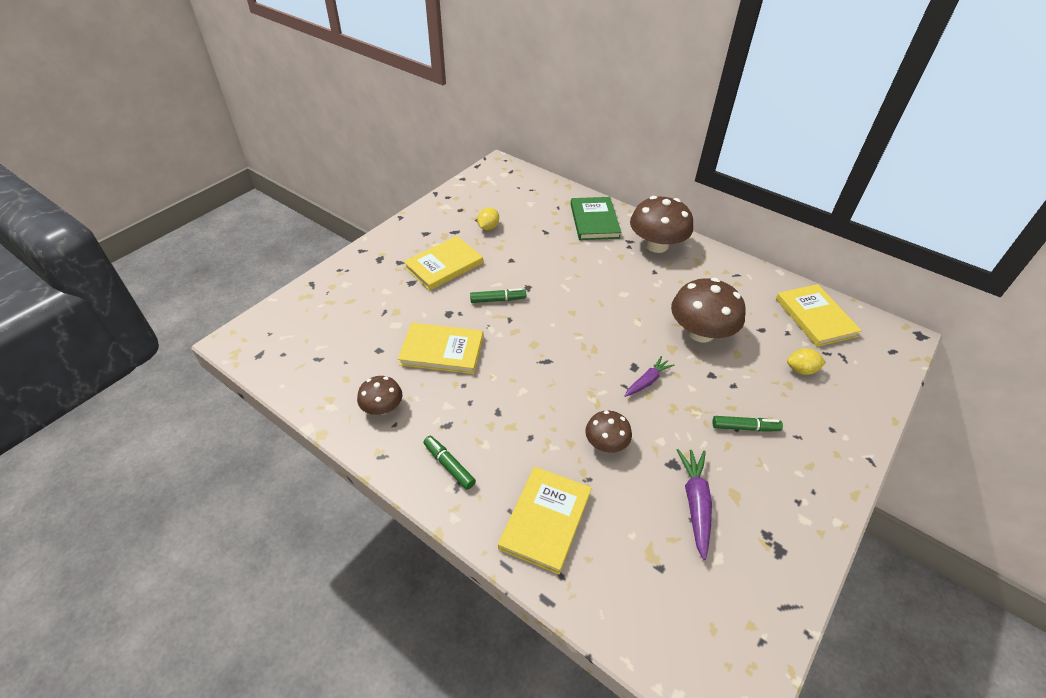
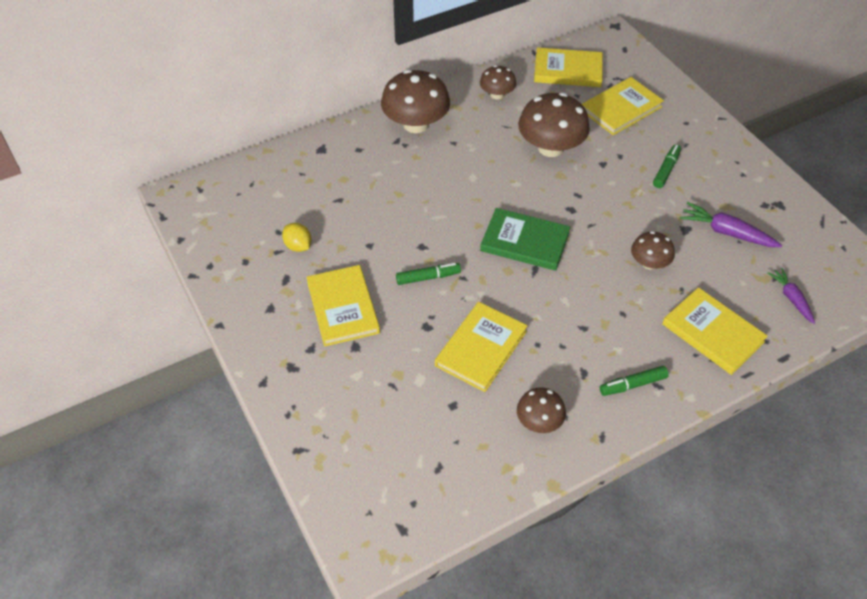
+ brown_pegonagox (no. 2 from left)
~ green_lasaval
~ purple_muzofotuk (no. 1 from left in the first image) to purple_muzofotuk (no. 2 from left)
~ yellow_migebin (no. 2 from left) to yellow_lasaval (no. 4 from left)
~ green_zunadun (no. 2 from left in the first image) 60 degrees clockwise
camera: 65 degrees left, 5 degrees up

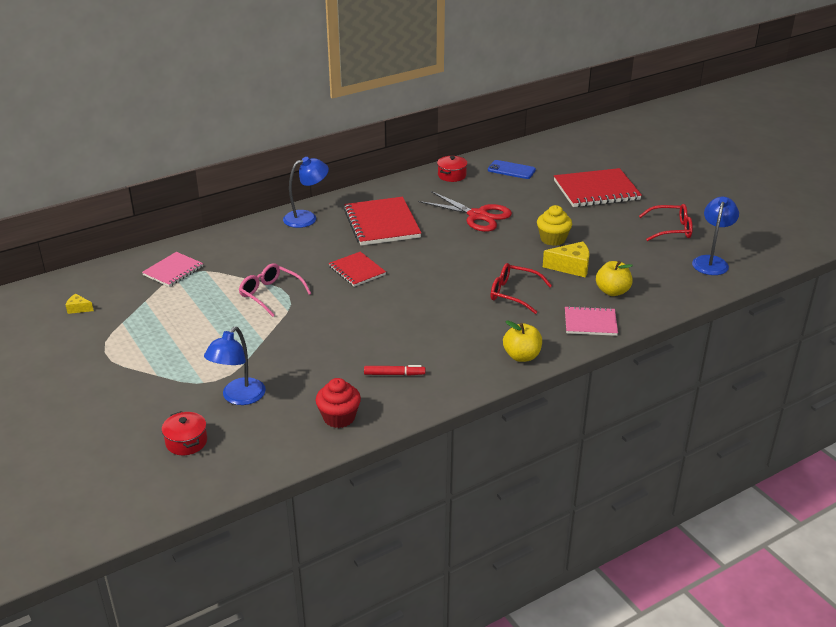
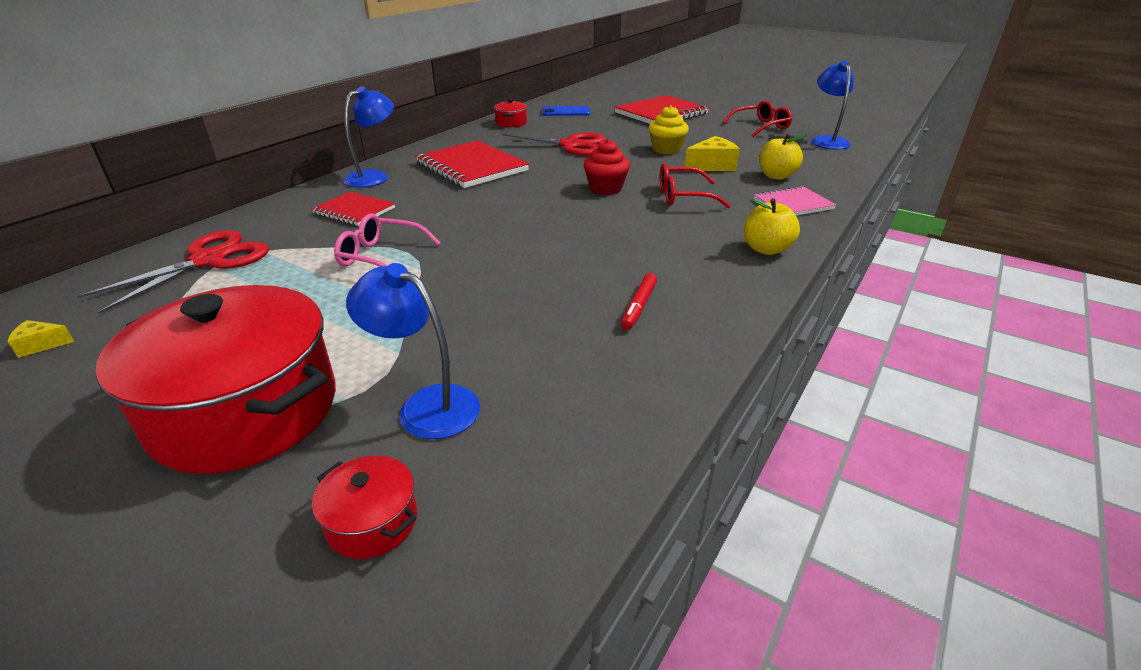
+ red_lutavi (no. 1 from left)
~ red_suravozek
~ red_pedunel (no. 1 from left)
~ pink_pedunel (no. 1 from left) to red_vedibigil (no. 1 from left)
~ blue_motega (no. 1 from left in the first image) 120 degrees clockwise
~ red_zunadun 135 degrees clockwise
camera: 25 degrees left, 0 degrees up

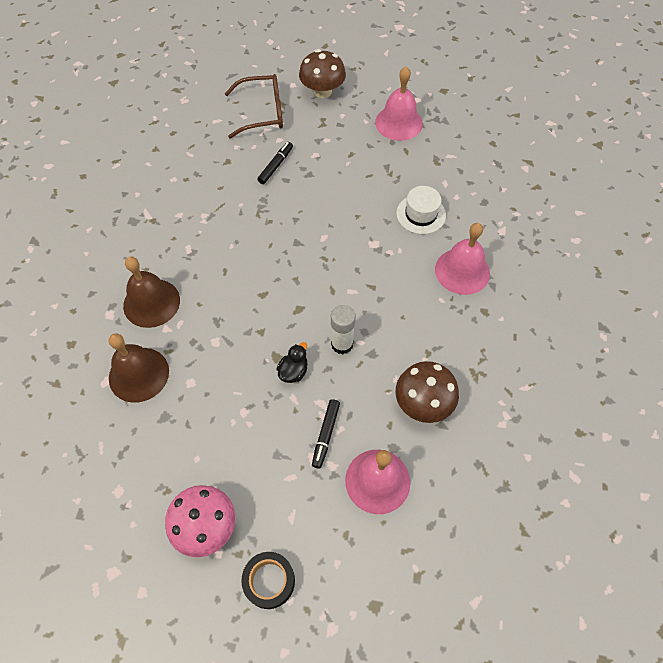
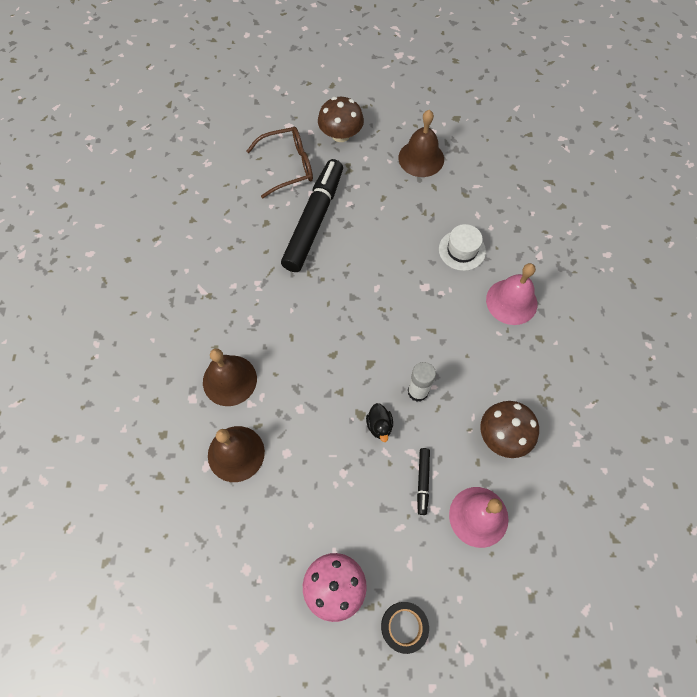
~ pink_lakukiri (no. 2 from left) to brown_lakukiri (no. 3 from left)
~ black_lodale 150 degrees clockwise
~ black_zunadun (no. 1 from left) x2.37
camera: 10 degrees left, 5 degrees up

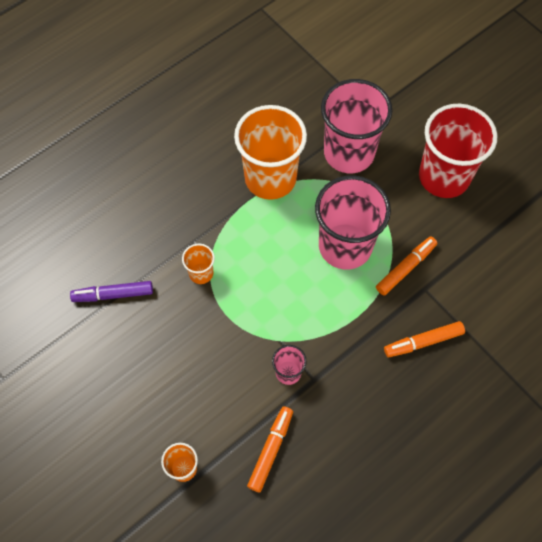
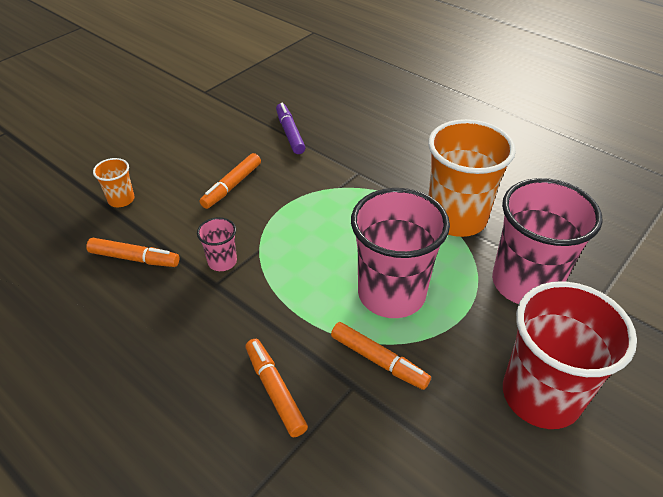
- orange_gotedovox (no. 2 from left)
+ orange_zunadun (no. 2 from left)
camera: 80 degrees right, 20 degrees down

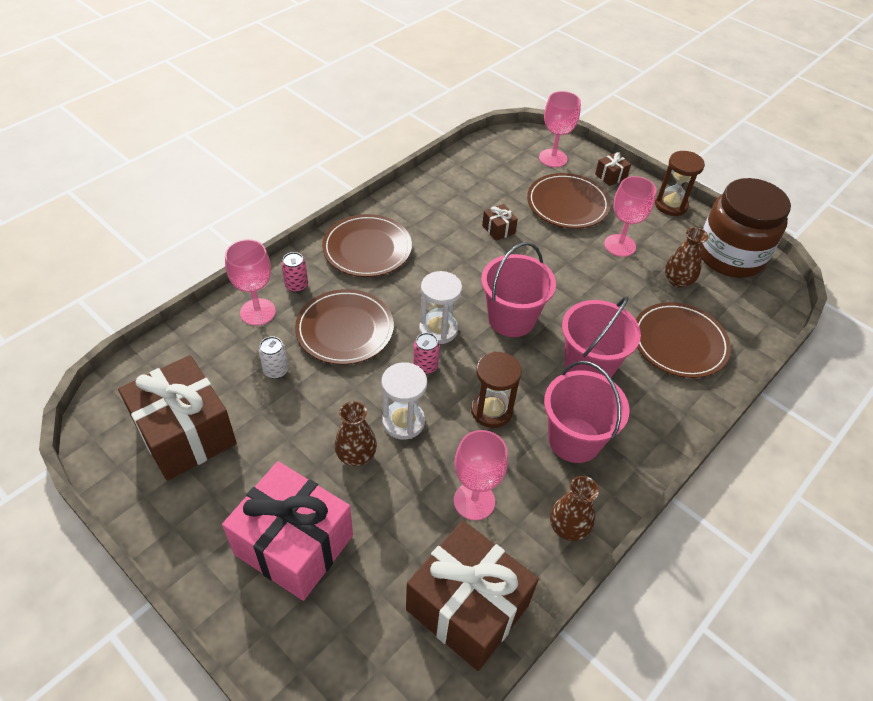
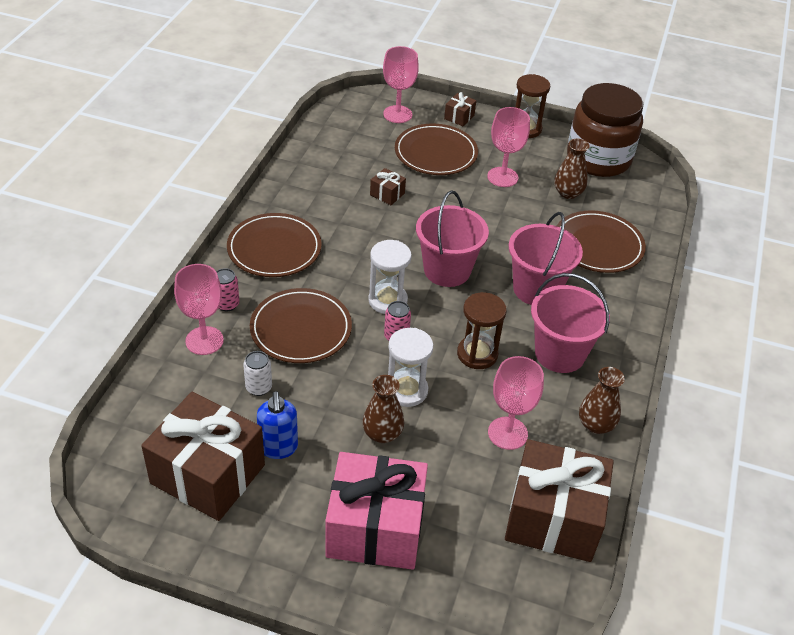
+ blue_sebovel
camera: 25 degrees left, 5 degrees down

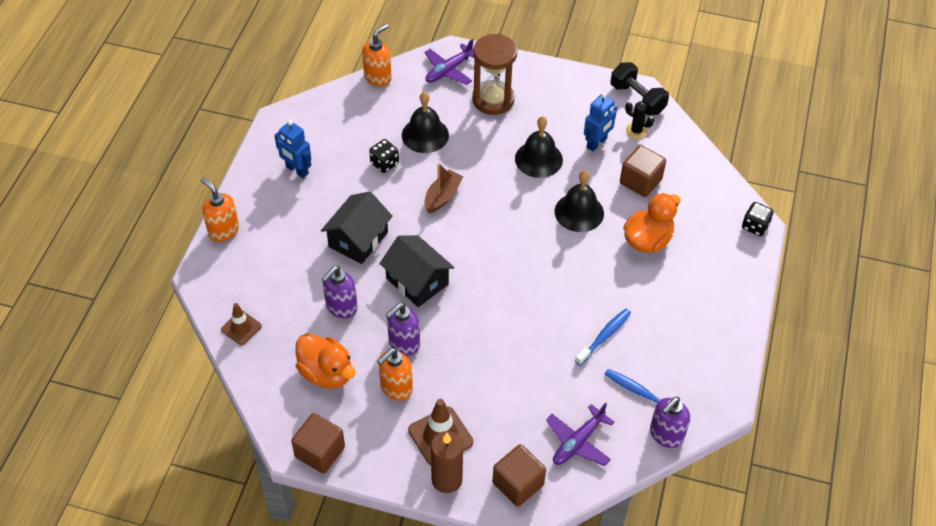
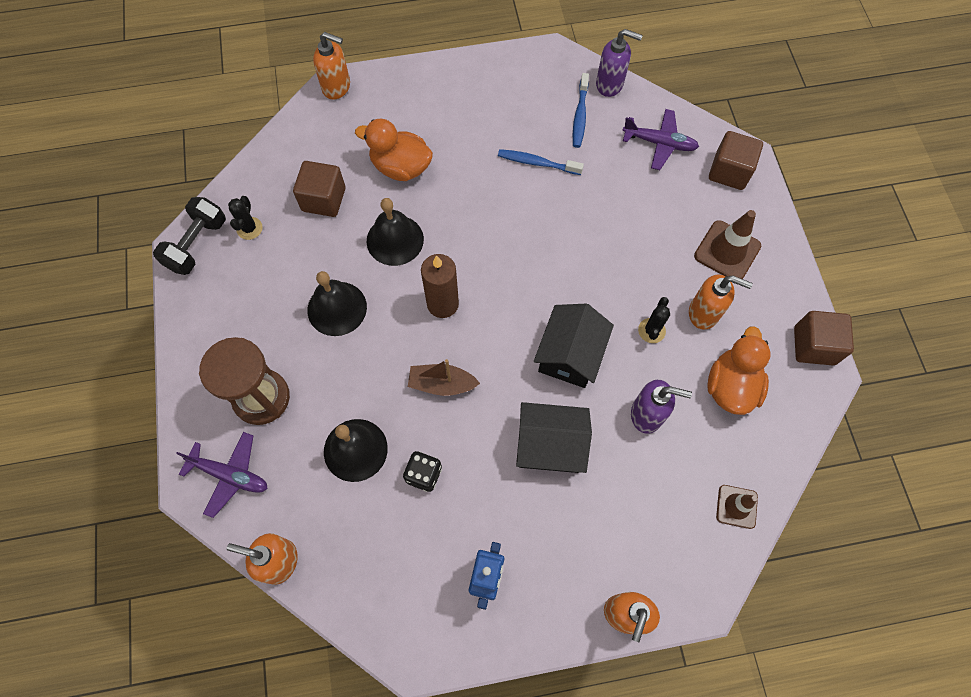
- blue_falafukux (no. 2 from left)
~ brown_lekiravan
~ purple_sebovel (no. 2 from left) to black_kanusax (no. 2 from left)
~ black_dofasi (no. 2 from left) to orange_sebovel (no. 2 from left)
camera: 115 degrees left, 15 degrees up

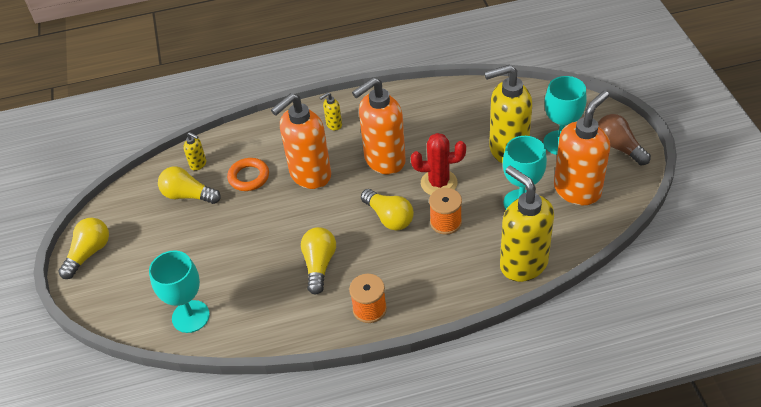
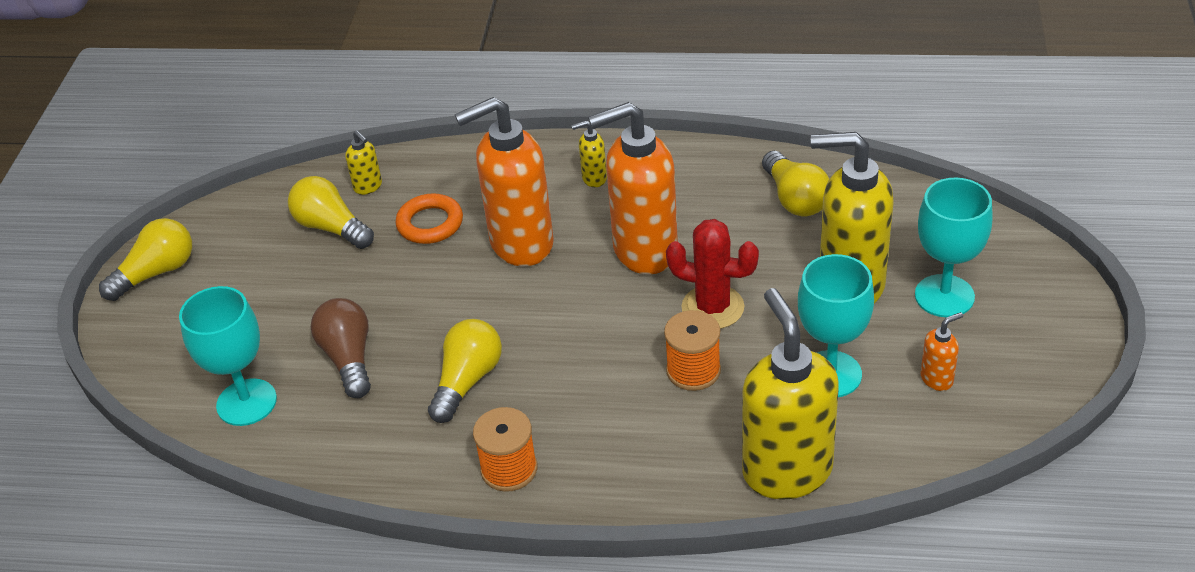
~ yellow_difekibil (no. 4 from left)
~ brown_difekibil
~ orange_sebovel (no. 3 from left) x0.42
camera: 20 degrees right, 5 degrees down

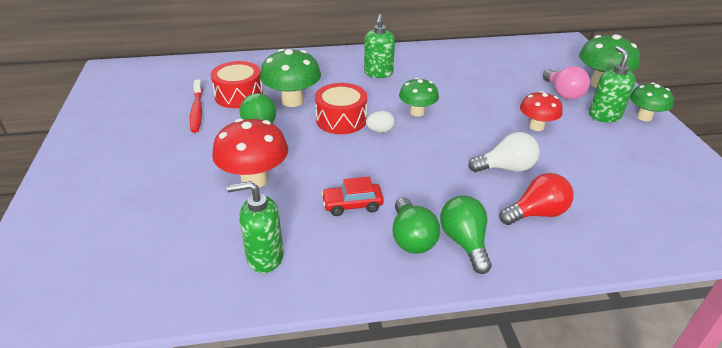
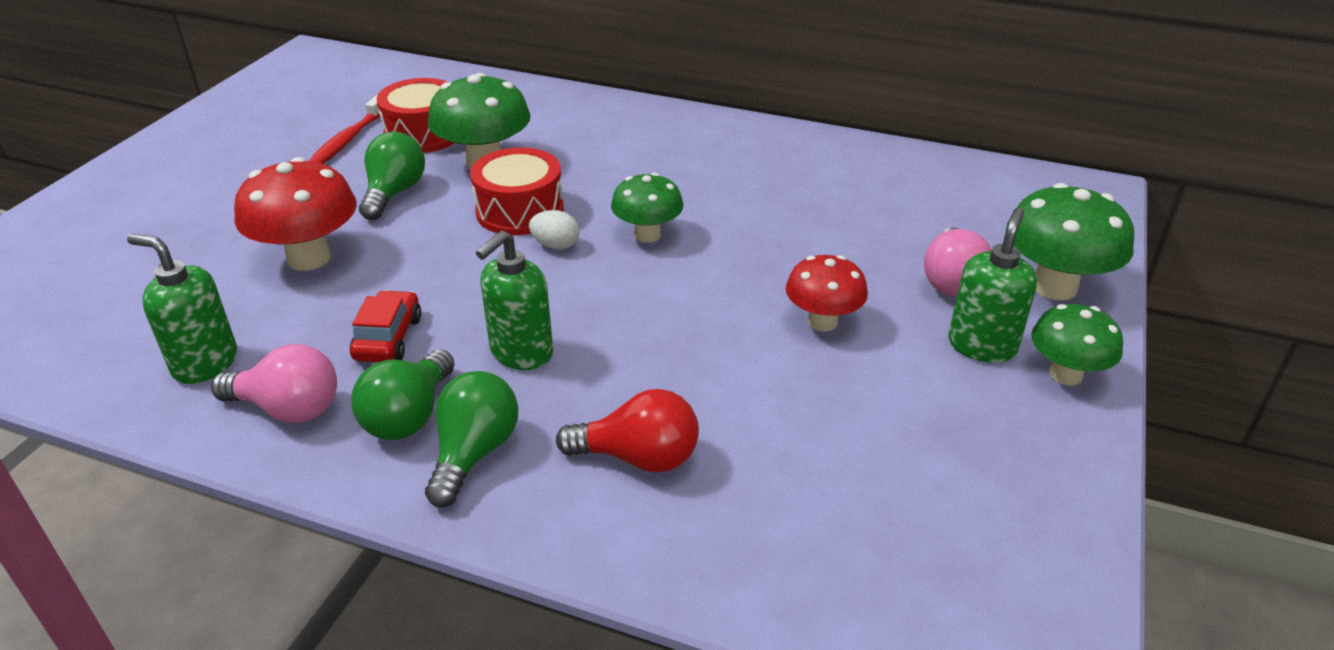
- white_difekibil
+ pink_difekibil (no. 1 from left)
~ green_sebovel (no. 2 from left)
~ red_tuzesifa 75 degrees clockwise
camera: 30 degrees right, 0 degrees up

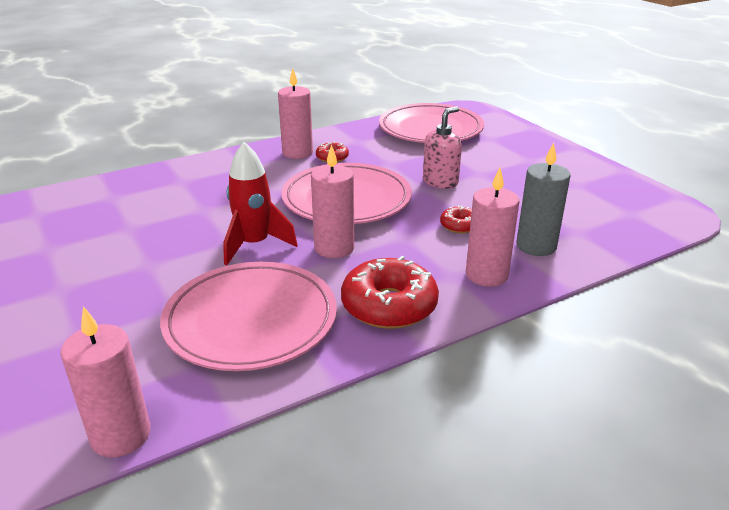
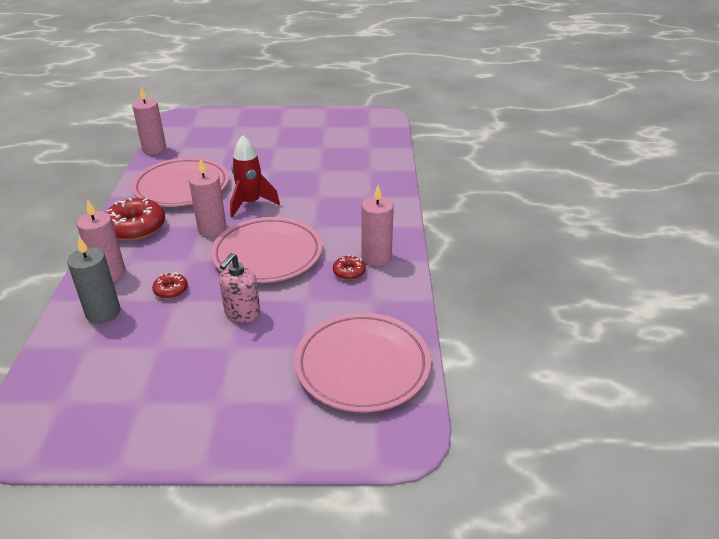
~ pink_sebovel 45 degrees clockwise
camera: 120 degrees right, 5 degrees up

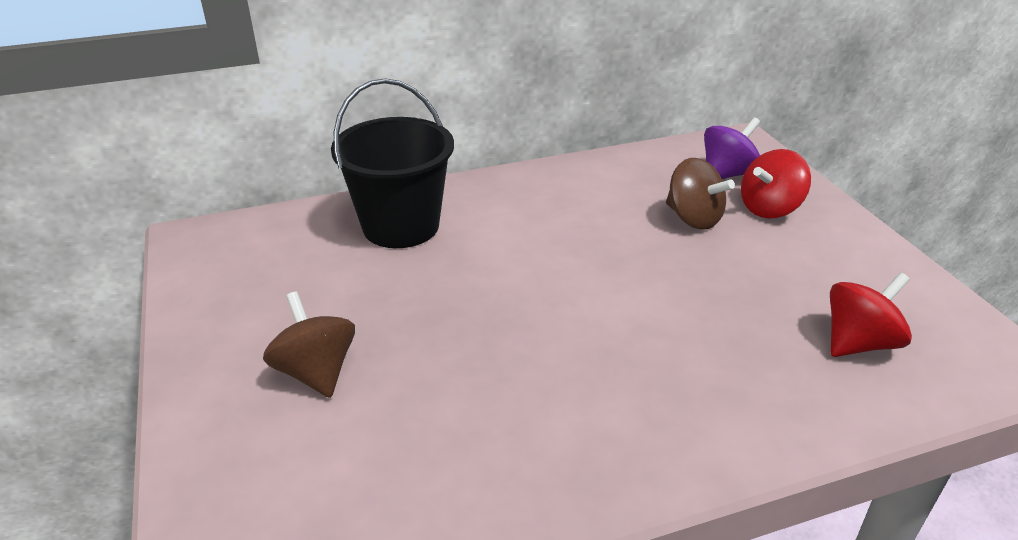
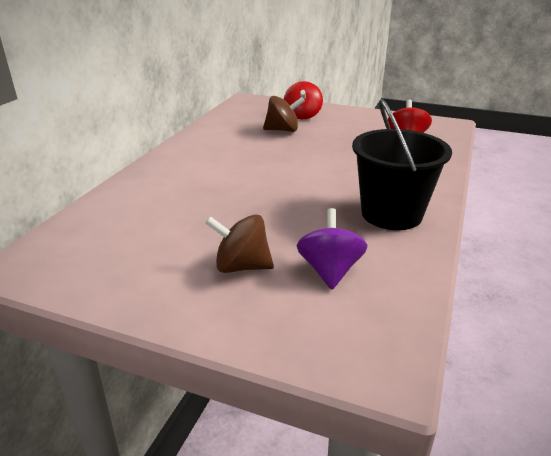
~ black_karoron
~ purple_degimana
camera: 50 degrees left, 5 degrees down

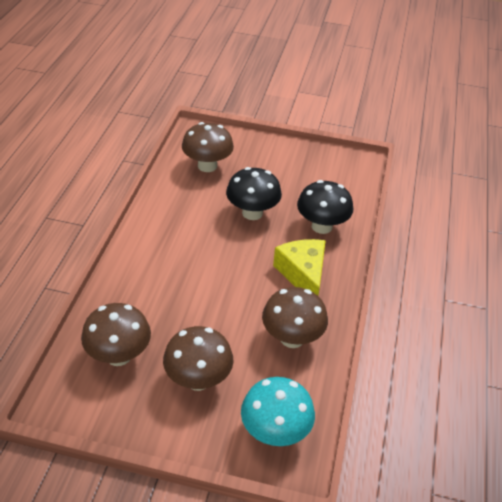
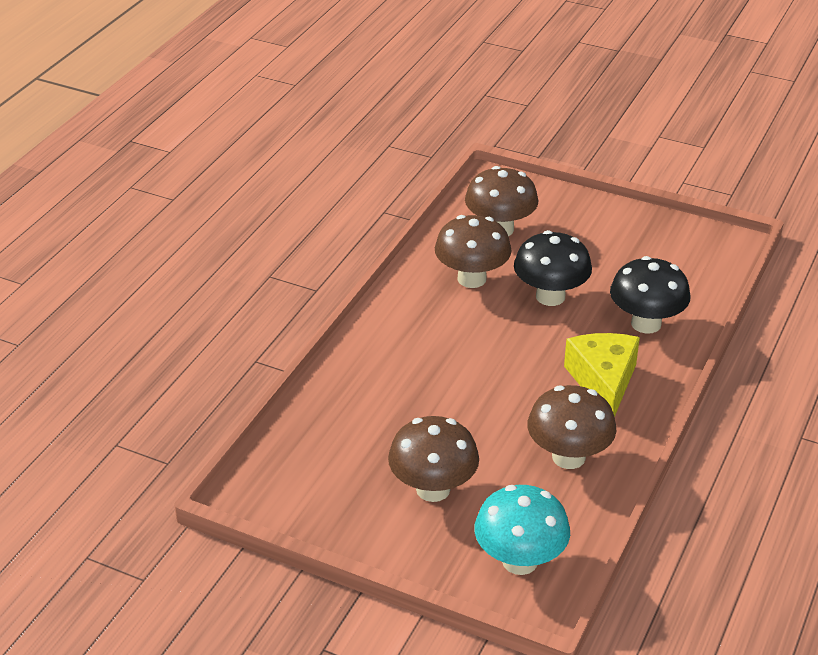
~ brown_pegonagox (no. 1 from left in the first image) to brown_pegonagox (no. 2 from left)
camera: 15 degrees right, 5 degrees down

